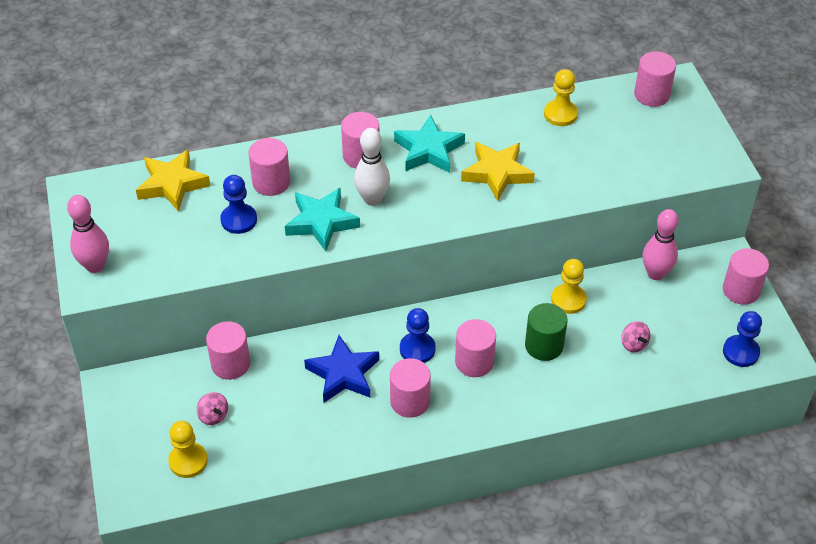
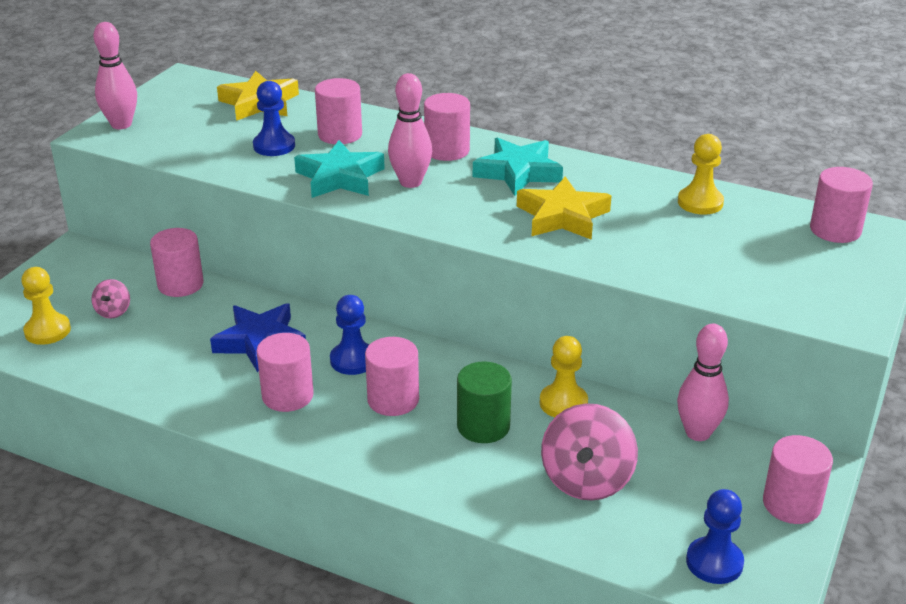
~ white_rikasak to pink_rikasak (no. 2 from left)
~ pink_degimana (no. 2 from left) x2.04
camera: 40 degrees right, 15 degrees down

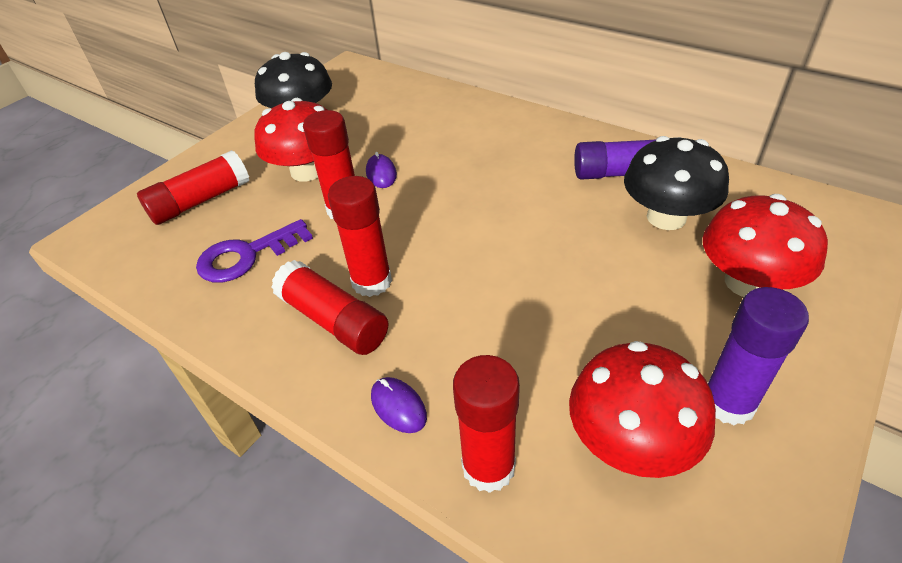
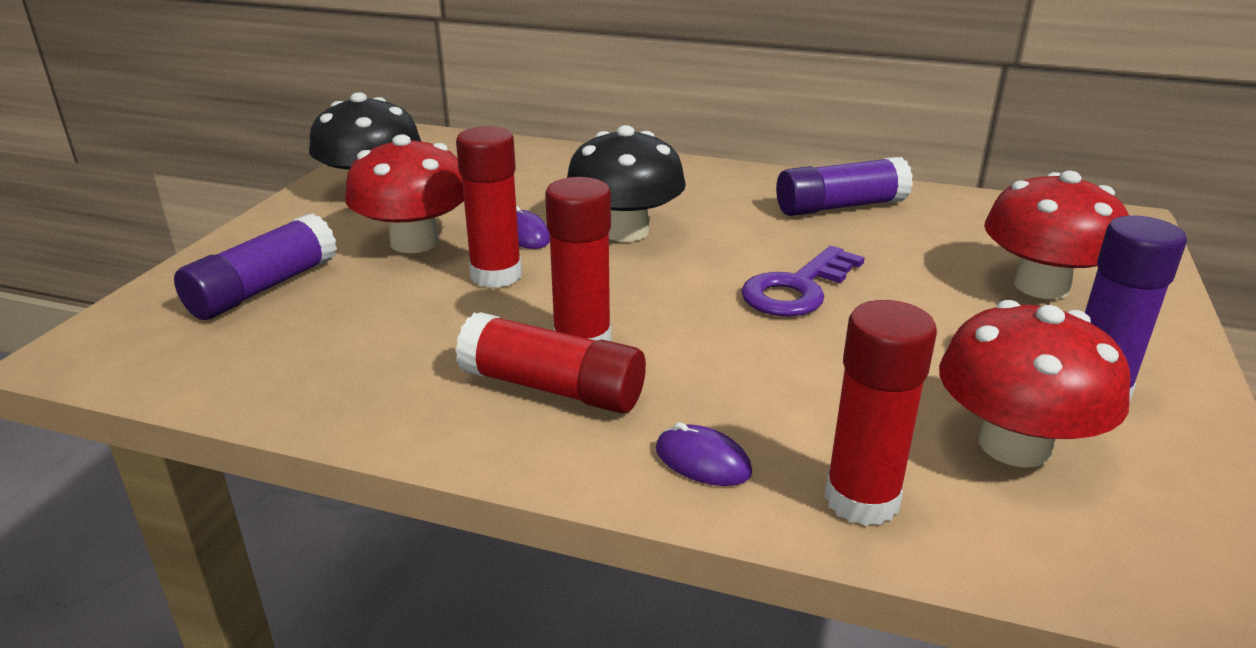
~ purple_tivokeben
~ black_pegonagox (no. 2 from left)
~ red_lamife (no. 1 from left) to purple_lamife (no. 1 from left)
camera: 20 degrees left, 15 degrees down

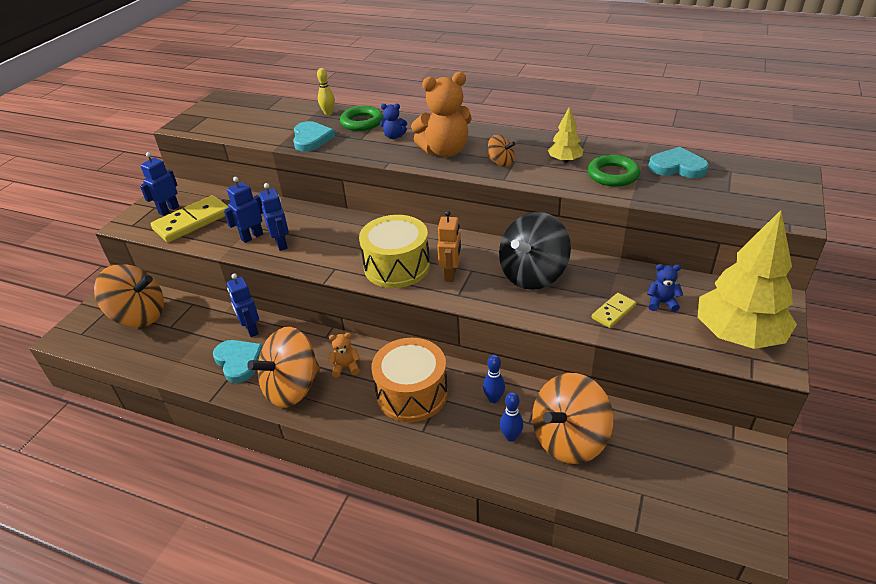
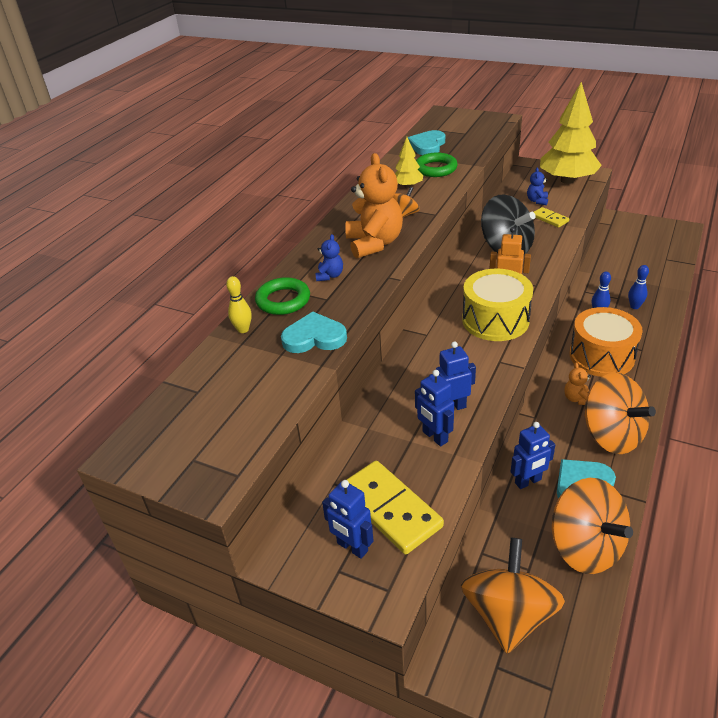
~ orange_degimana (no. 4 from left in the first image) to orange_degimana (no. 3 from left)
camera: 85 degrees left, 0 degrees up

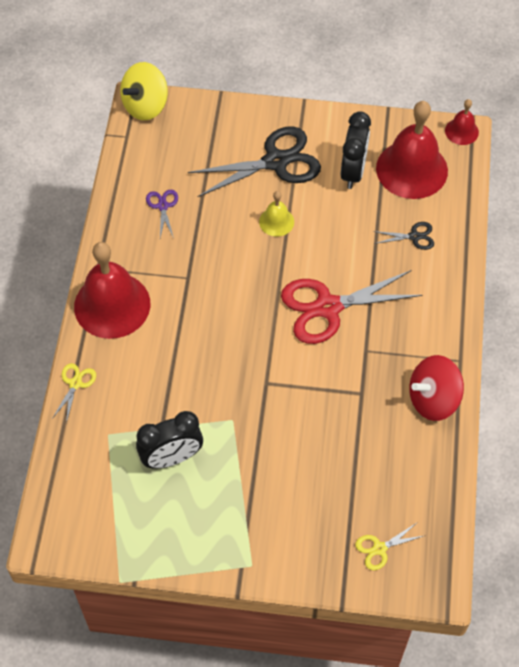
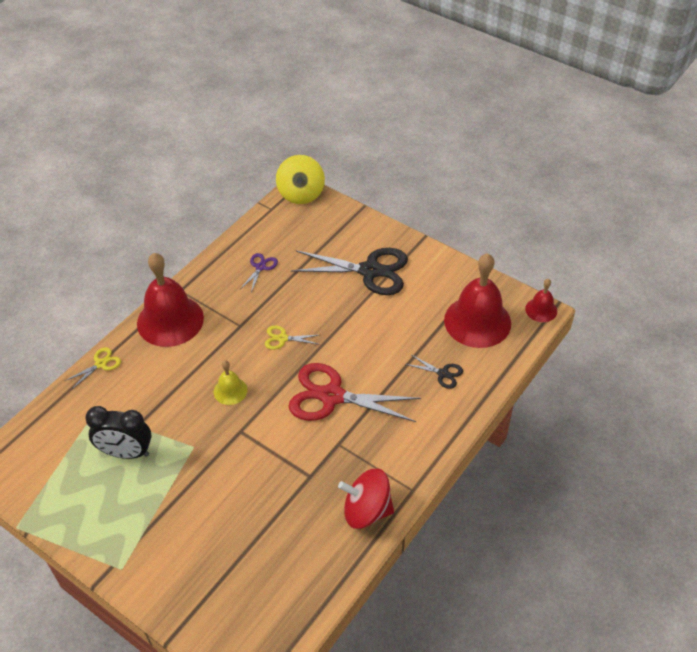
- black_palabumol (no. 2 from left)
~ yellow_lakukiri
~ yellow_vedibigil (no. 2 from left)
~ yellow_degimana 75 degrees counterclockwise
camera: 30 degrees right, 10 degrees down

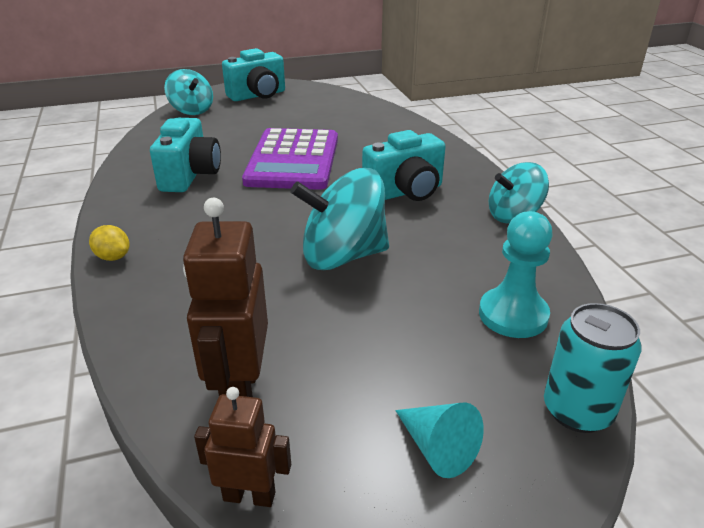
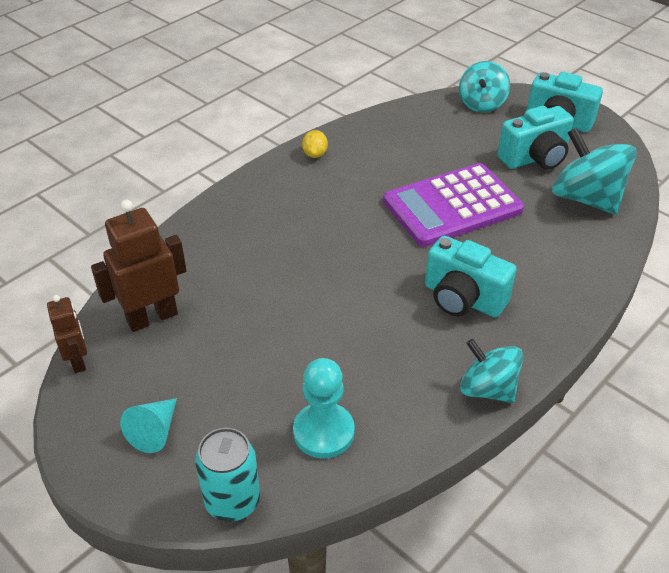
~ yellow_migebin
~ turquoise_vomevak (no. 1 from left in the first image) to turquoise_vomevak (no. 2 from left)
~ turquoise_degimana (no. 2 from left in the first image) to turquoise_degimana (no. 3 from left)
camera: 60 degrees right, 10 degrees up

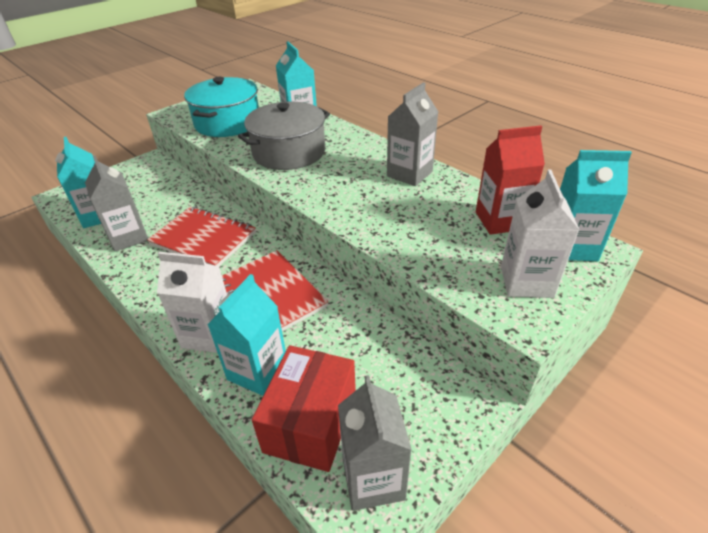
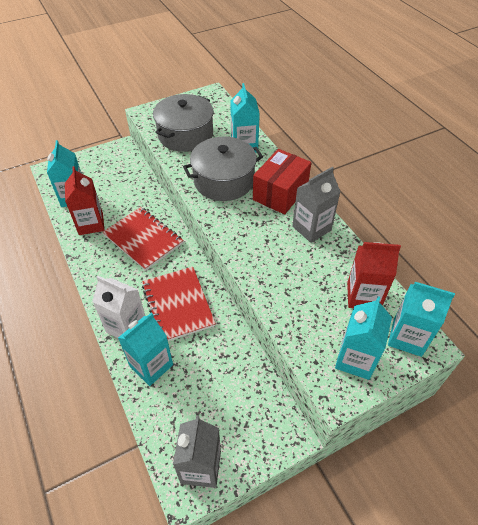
~ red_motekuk
~ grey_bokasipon (no. 1 from left) to red_bokasipon (no. 1 from left)
~ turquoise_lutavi to grey_lutavi (no. 1 from left)
~ white_bokasipon (no. 2 from left) to turquoise_bokasipon (no. 4 from left)
camera: 15 degrees right, 10 degrees up

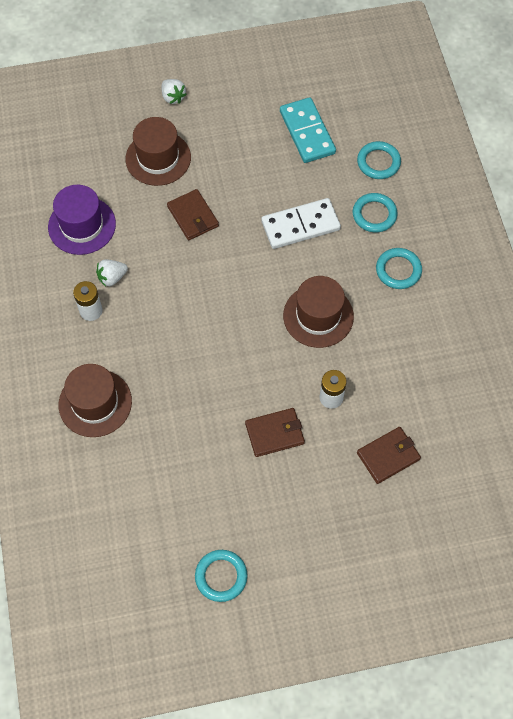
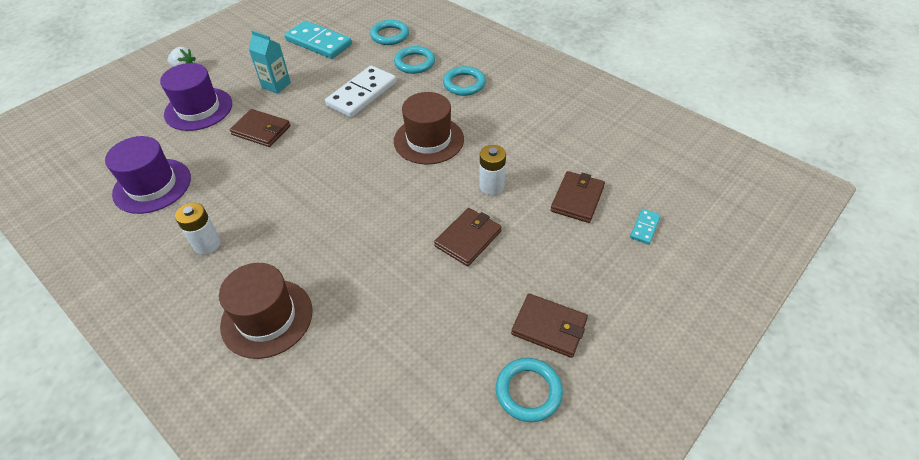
- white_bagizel (no. 1 from left)
+ turquoise_bokasipon
+ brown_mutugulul (no. 3 from left)
+ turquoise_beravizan (no. 2 from left)
~ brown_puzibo (no. 2 from left) to purple_puzibo (no. 2 from left)
camera: 35 degrees left, 15 degrees down

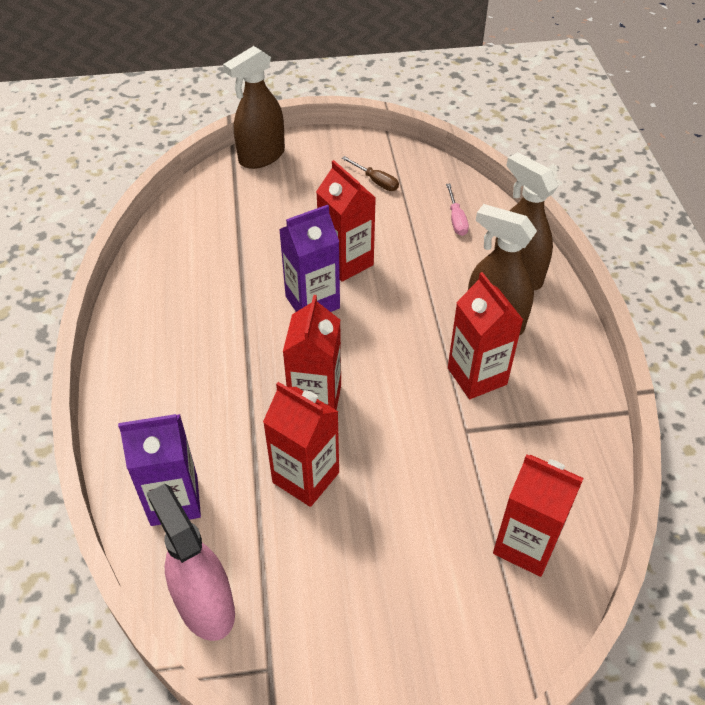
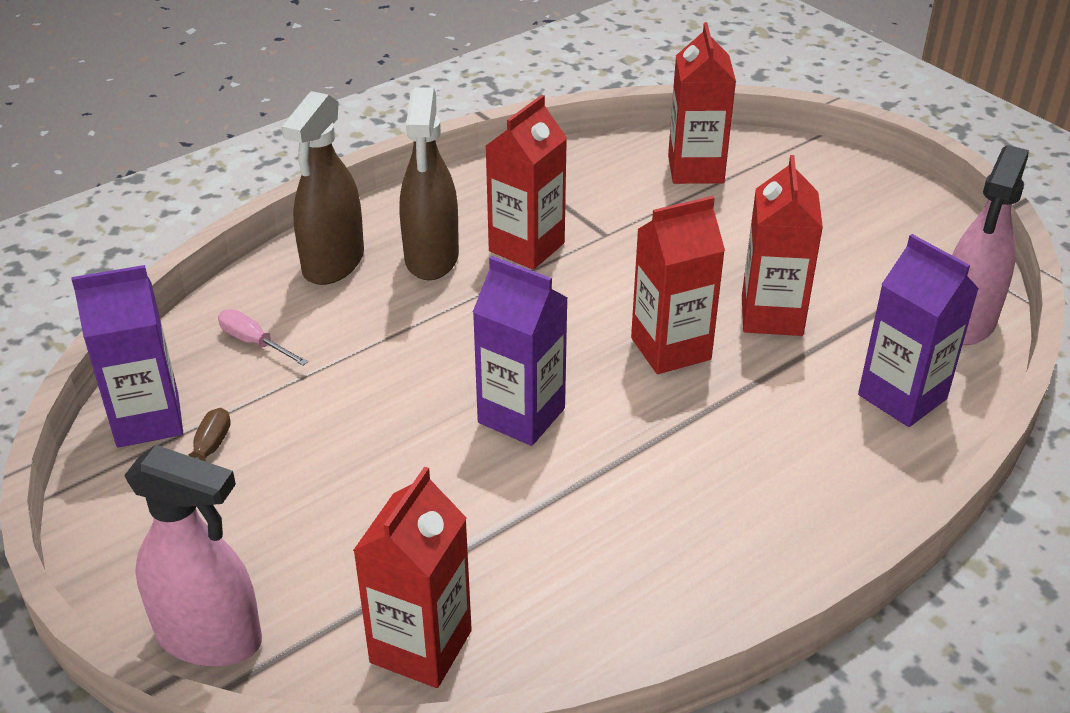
+ purple_bokasipon (no. 1 from left)
~ red_bokasipon (no. 3 from left in the first image) to red_bokasipon (no. 1 from left)
~ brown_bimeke (no. 1 from left) to pink_bimeke (no. 1 from left)
~ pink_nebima 105 degrees counterclockwise
camera: 120 degrees left, 10 degrees down

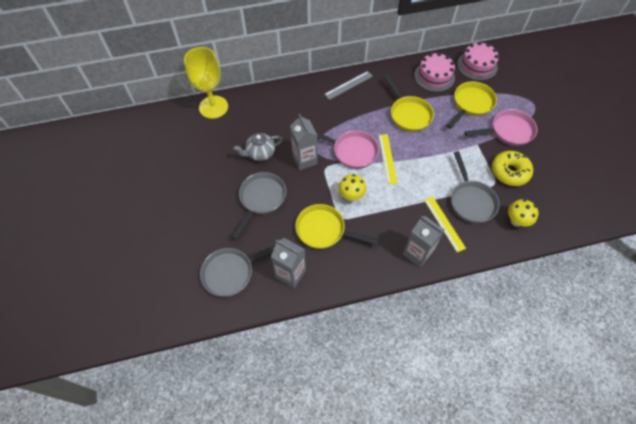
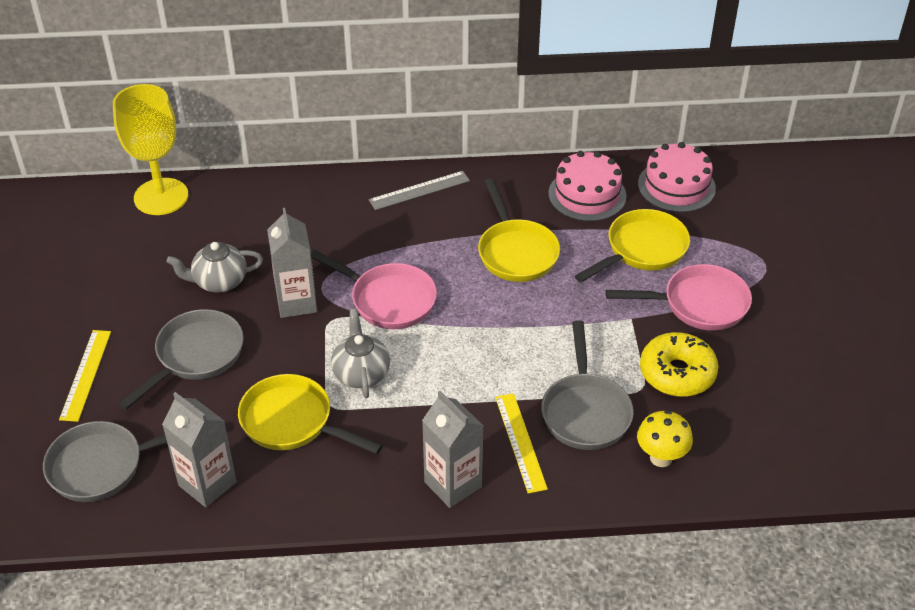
~ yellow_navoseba (no. 1 from left)
~ yellow_pegonagox (no. 1 from left) to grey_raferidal (no. 2 from left)
camera: 10 degrees right, 15 degrees down

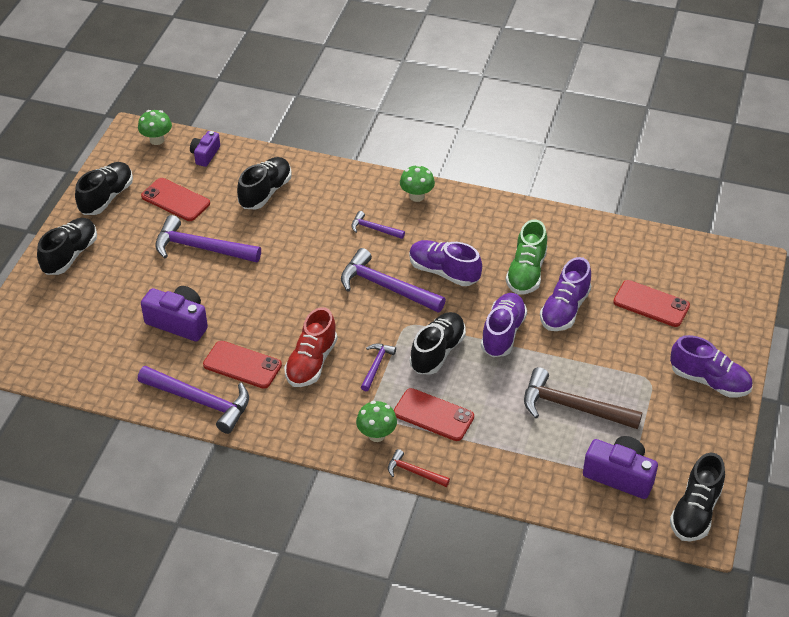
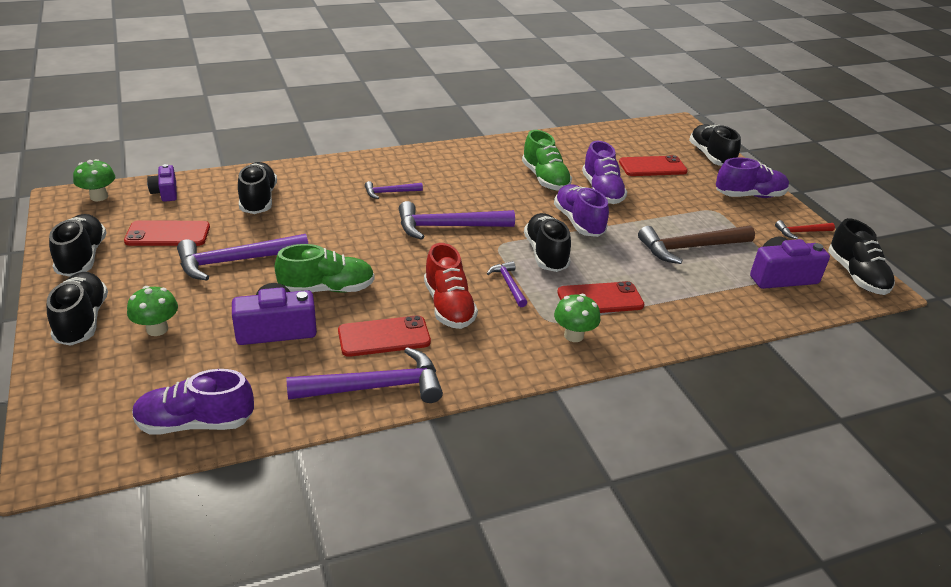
+ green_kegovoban (no. 1 from left)
+ black_kegovoban (no. 5 from left)
~ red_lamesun
~ green_pegonagox (no. 3 from left in the first image) to green_pegonagox (no. 2 from left)
~ purple_kegovoban (no. 1 from left)
camera: 40 degrees left, 10 degrees down

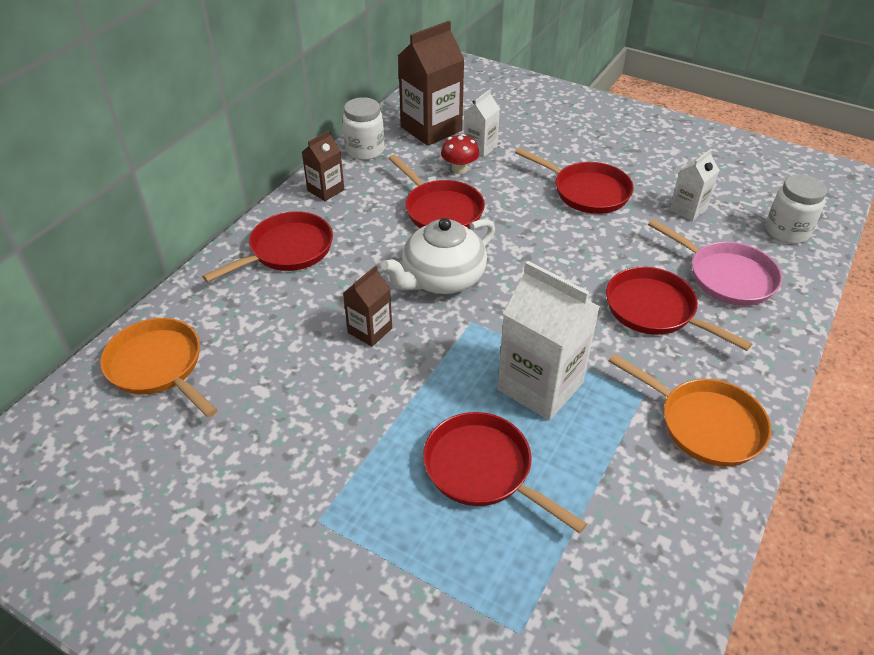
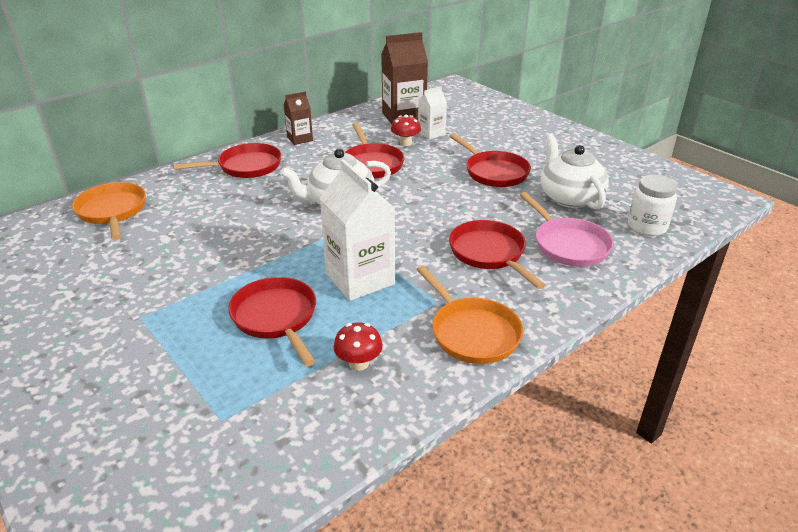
- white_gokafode (no. 1 from left)
- brown_bokasipon (no. 2 from left)
+ red_pegonagox (no. 1 from left)
~ white_bokasipon (no. 3 from left) to white_raferidal (no. 2 from left)
camera: 20 degrees right, 10 degrees down

